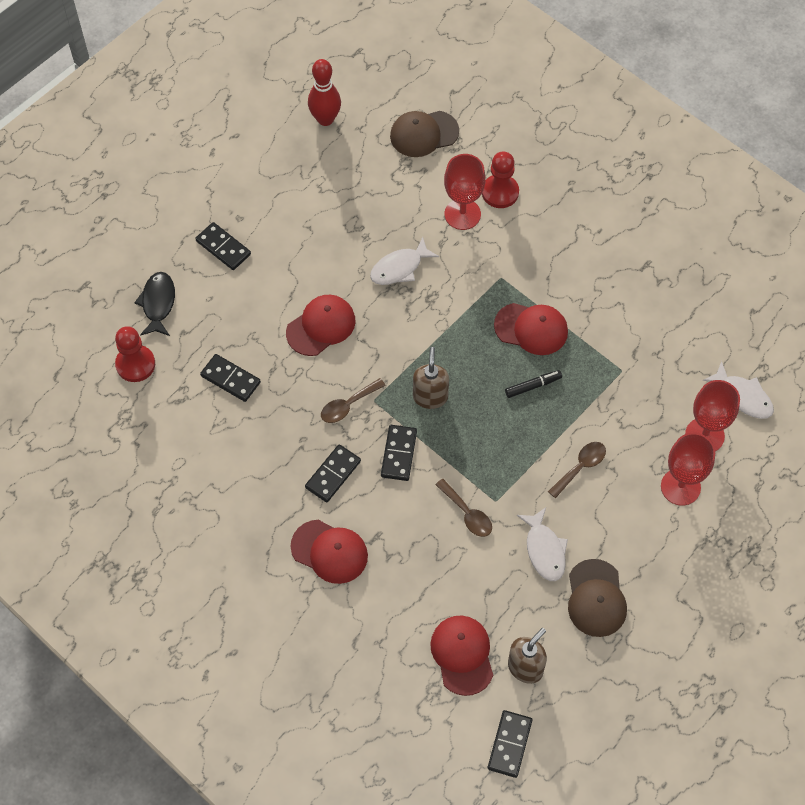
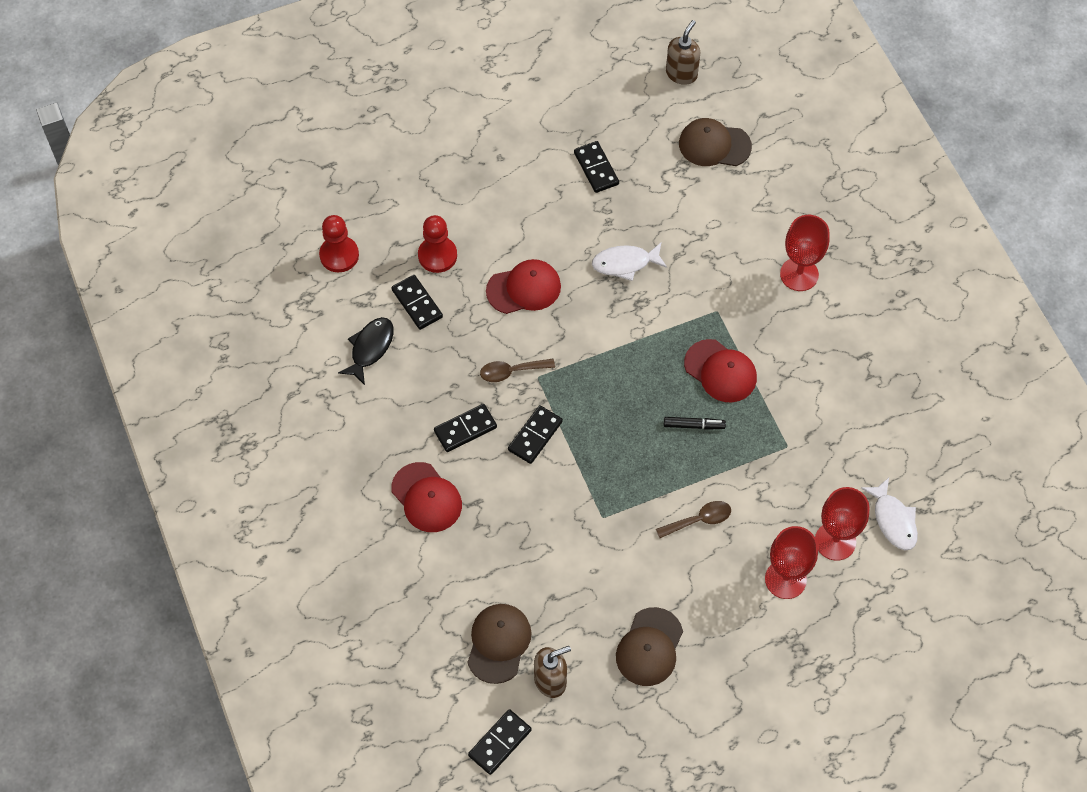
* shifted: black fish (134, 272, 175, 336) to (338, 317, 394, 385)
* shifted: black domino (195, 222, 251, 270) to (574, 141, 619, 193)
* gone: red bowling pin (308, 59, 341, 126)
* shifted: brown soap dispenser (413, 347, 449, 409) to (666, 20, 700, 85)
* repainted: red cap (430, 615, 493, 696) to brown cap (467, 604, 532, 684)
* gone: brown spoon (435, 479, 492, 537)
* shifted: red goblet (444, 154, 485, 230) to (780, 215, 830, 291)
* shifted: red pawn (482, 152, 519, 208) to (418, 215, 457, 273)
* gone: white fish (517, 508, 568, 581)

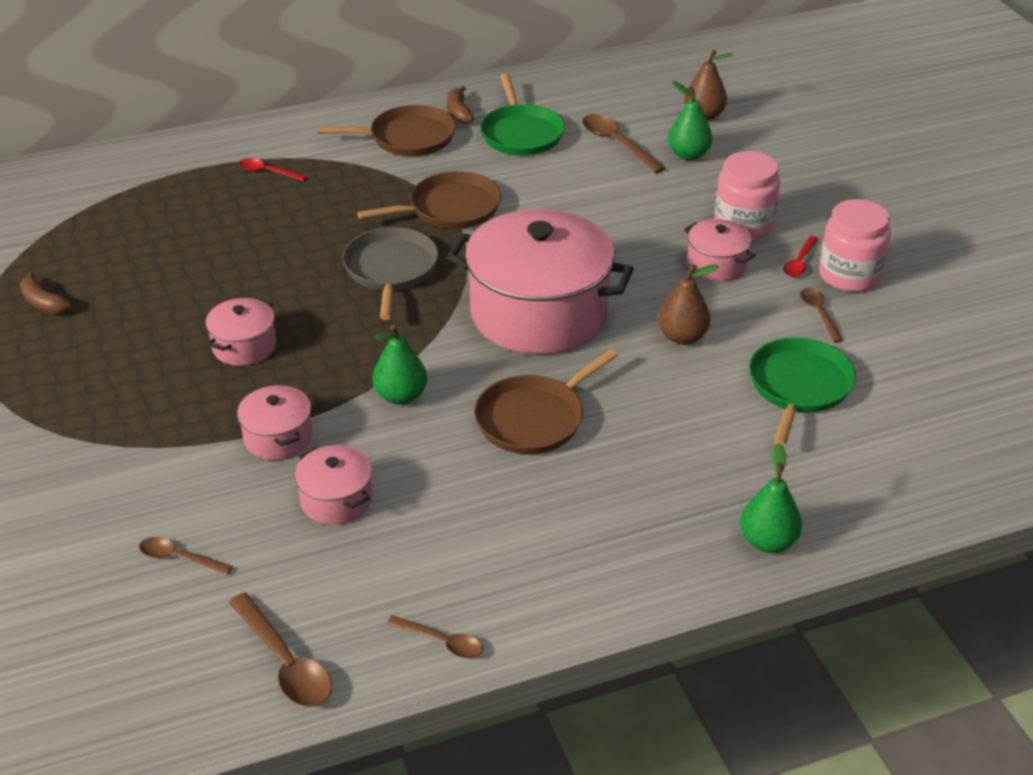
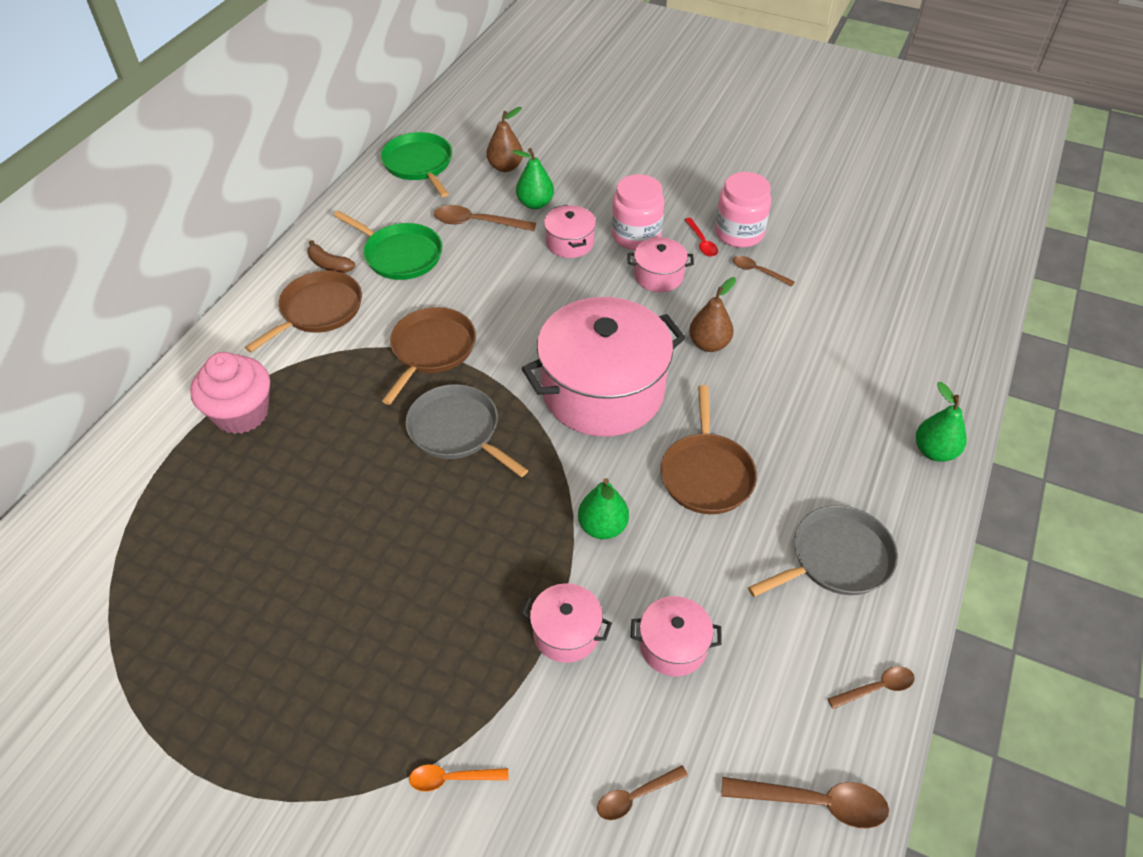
* gone: brown banana (20, 272, 72, 314)
* shifted: pink pot (206, 298, 276, 366) to (544, 205, 596, 258)
* swapped: red spoon (239, 158, 307, 181) to pink cupcake (190, 352, 270, 434)
* shifted: green pan (749, 337, 856, 446) to (381, 132, 452, 197)
* new: orange spoon (409, 764, 508, 792)
* new: grey pan (748, 505, 898, 597)

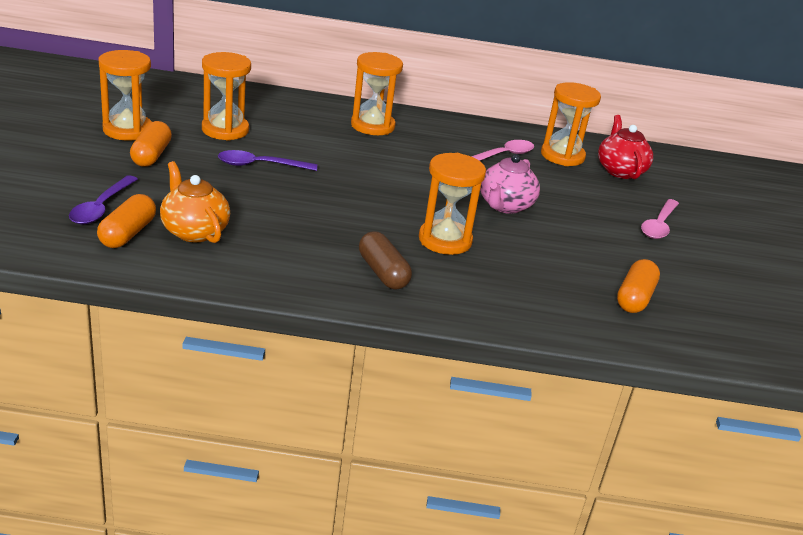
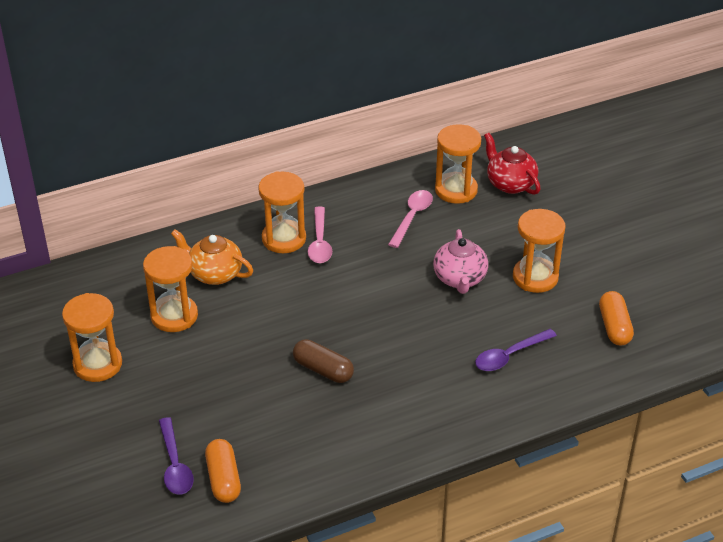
* gone: orange capsule (130, 121, 172, 167)
* shifted: orange teapot (160, 161, 230, 243) to (171, 229, 253, 285)
* shifted: purple spoon (218, 150, 317, 171) to (475, 329, 557, 371)
* shifted: brown capsule (359, 231, 412, 289) to (293, 339, 354, 383)
* shifted: orange hourglass (419, 153, 486, 255) to (513, 209, 566, 293)
* shifted: pink spoon (641, 199, 679, 239) to (308, 206, 332, 263)

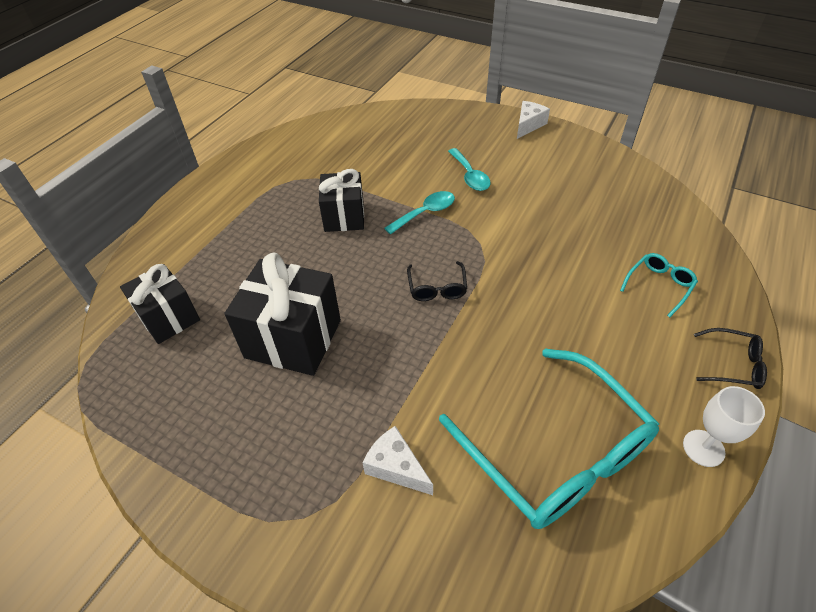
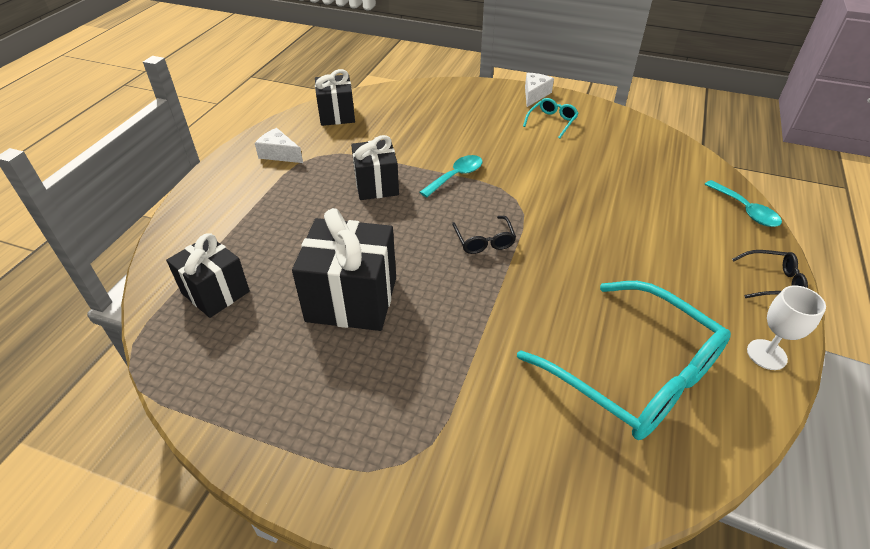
* shifted: white cheese (362, 426, 433, 495) to (255, 128, 303, 163)
* shifted: turquoise spoon (448, 148, 491, 191) to (704, 180, 782, 227)
* shifted: turquoise glasses (620, 253, 698, 317) to (523, 98, 579, 139)
* new: black gift (315, 69, 355, 126)

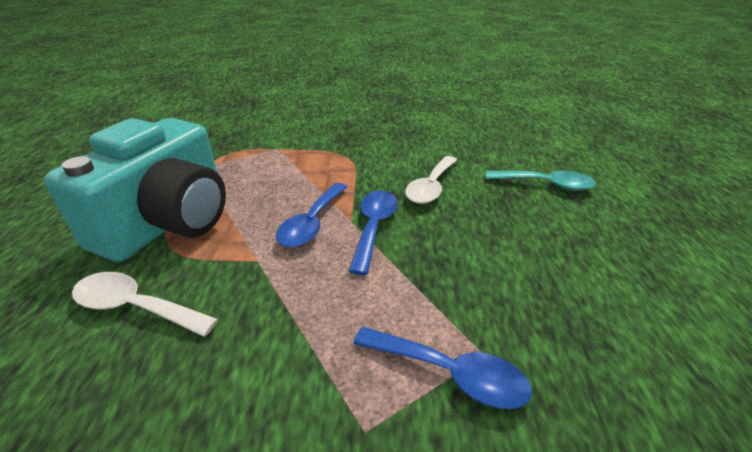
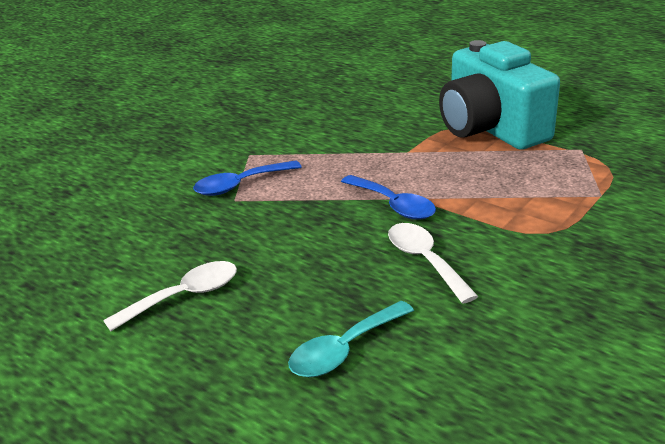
* shifted: white spoon (72, 272, 218, 337) to (103, 261, 237, 331)
* gone: blue spoon (276, 183, 347, 248)

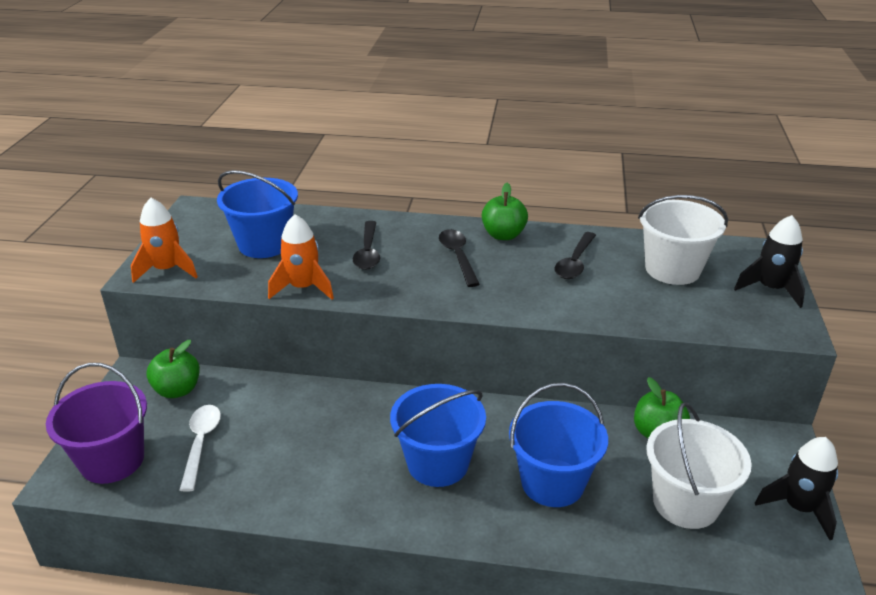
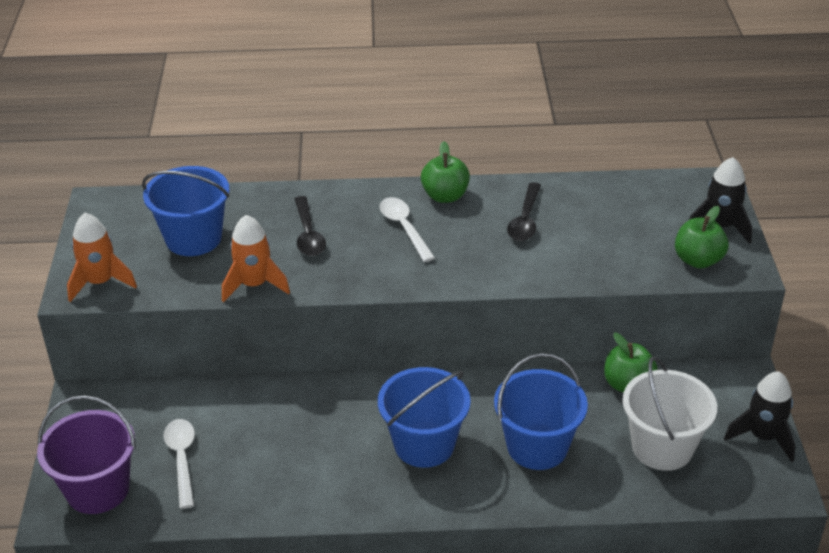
* shifted: green apple (147, 340, 200, 398) to (675, 206, 729, 269)
* repainted: black spoon (439, 229, 480, 287) to white spoon (379, 197, 435, 262)
* gone: white bucket (638, 195, 728, 285)

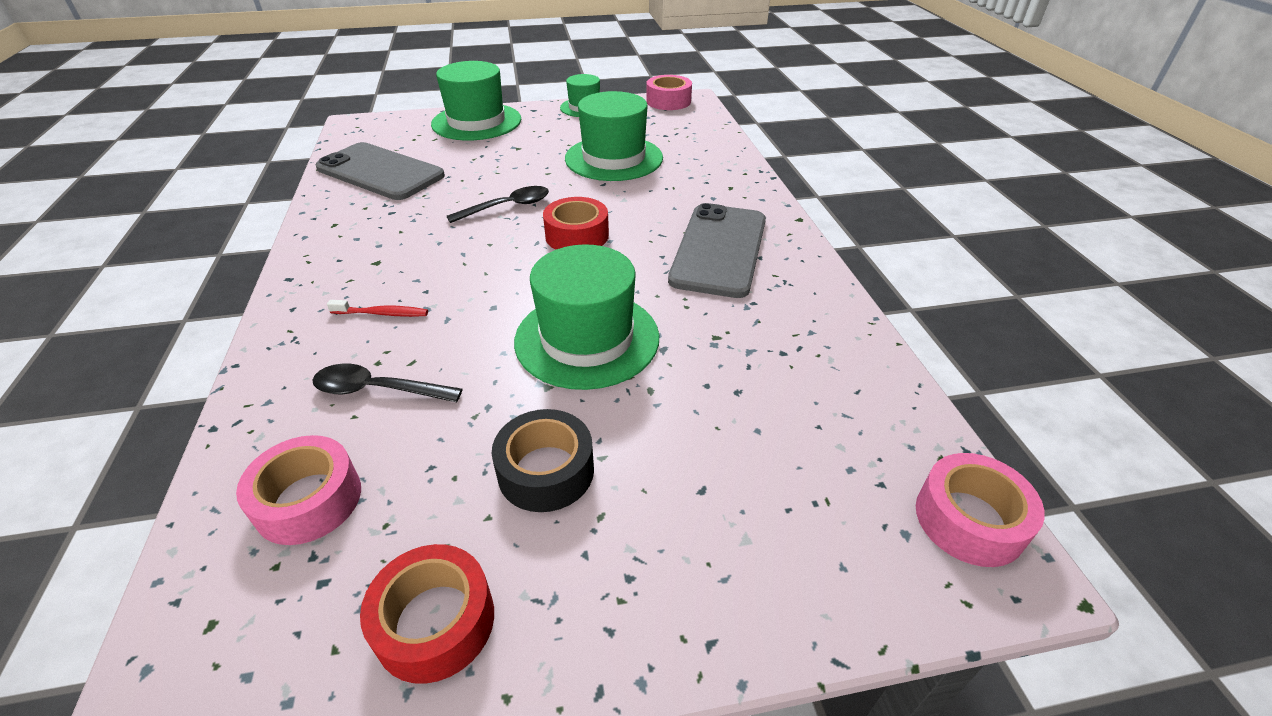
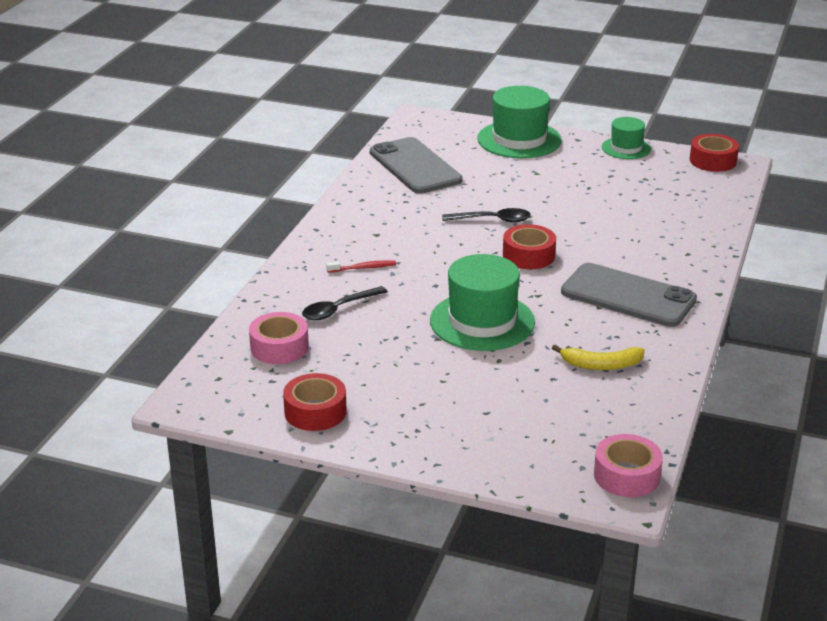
* rotated: black spoon (312, 364, 462, 402) = (302, 286, 388, 320) 75 degrees counterclockwise
* rotated: red toothbrush (327, 300, 428, 317) = (326, 260, 396, 273) 45 degrees counterclockwise
* gone: black tape (492, 409, 594, 512)
* gone: green hat (565, 91, 663, 181)
* repainted: pink tape (646, 75, 692, 110) to red tape (690, 134, 739, 172)
* rotated: grey phone (668, 203, 766, 298) = (561, 263, 697, 327) 75 degrees clockwise
* new: yellow banana (552, 344, 645, 370)

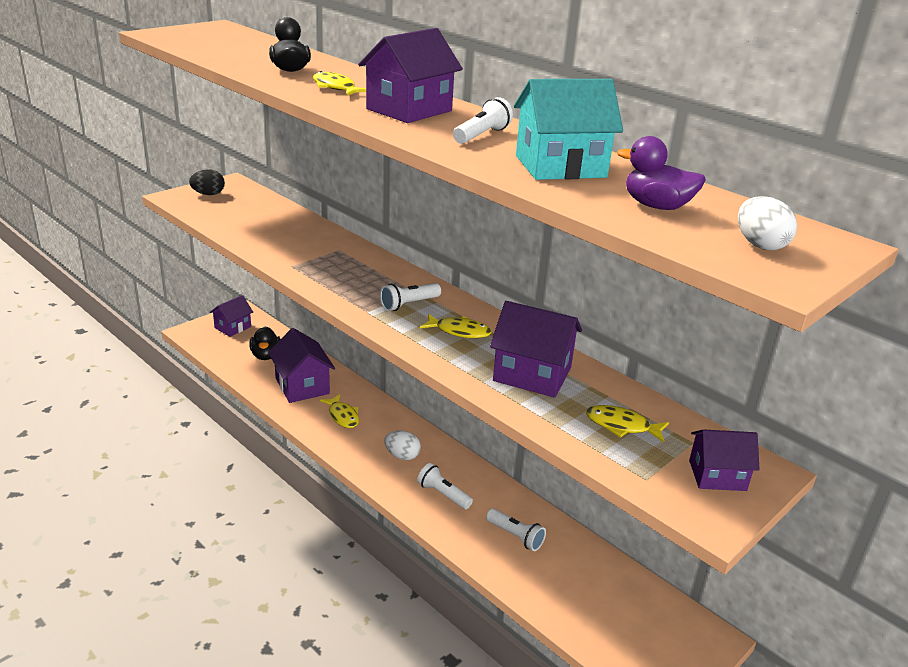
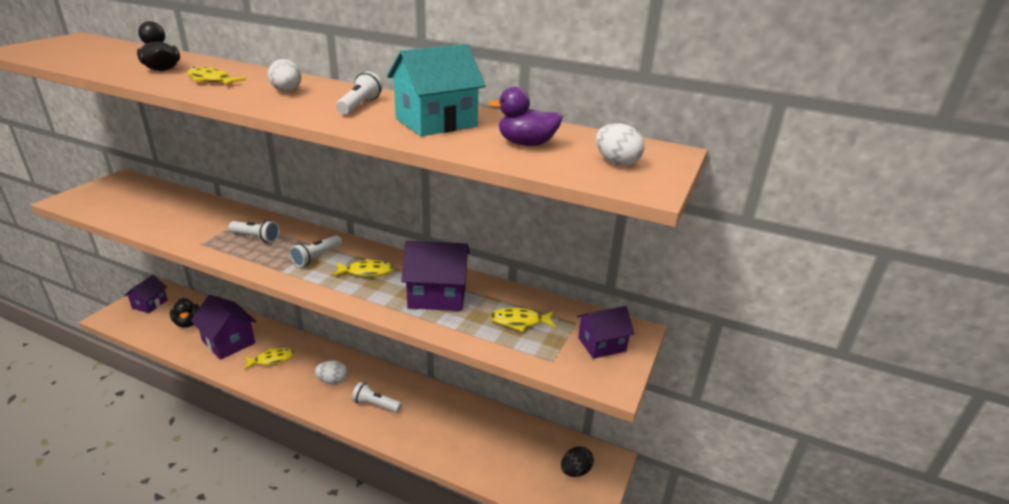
* shifted: black egg (189, 169, 225, 195) to (561, 446, 594, 477)
* rotated: yellow fish (320, 394, 359, 428) = (244, 348, 295, 370) 60 degrees counterclockwise
* swapped: purple house (358, 28, 463, 123) to white egg (268, 59, 302, 92)
* shifted: white flashlight (486, 508, 546, 551) to (228, 220, 280, 243)

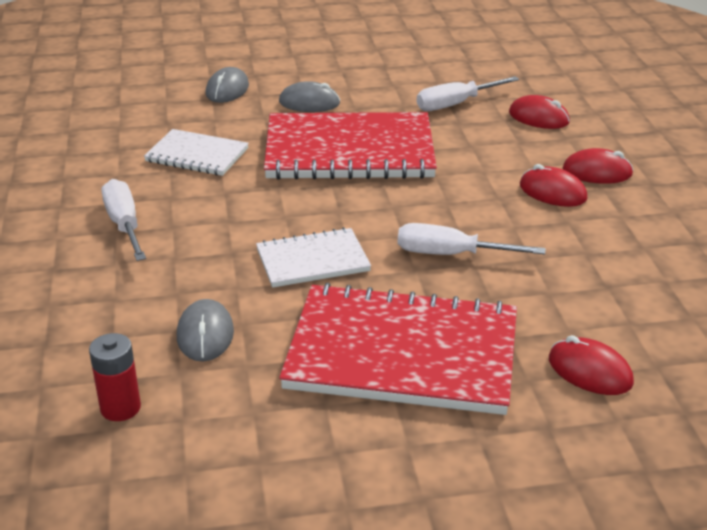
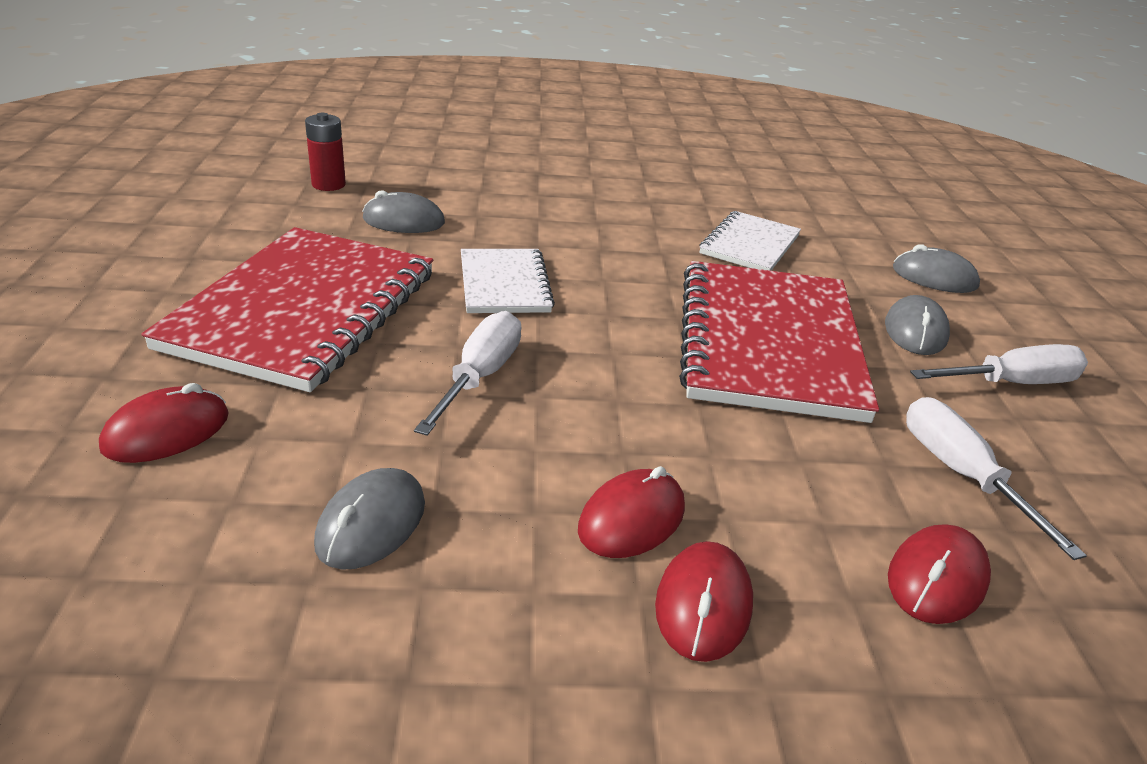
* shifted: white screwdriver (102, 179, 146, 261) to (910, 344, 1088, 384)
* new: grey mouse (314, 468, 425, 570)

